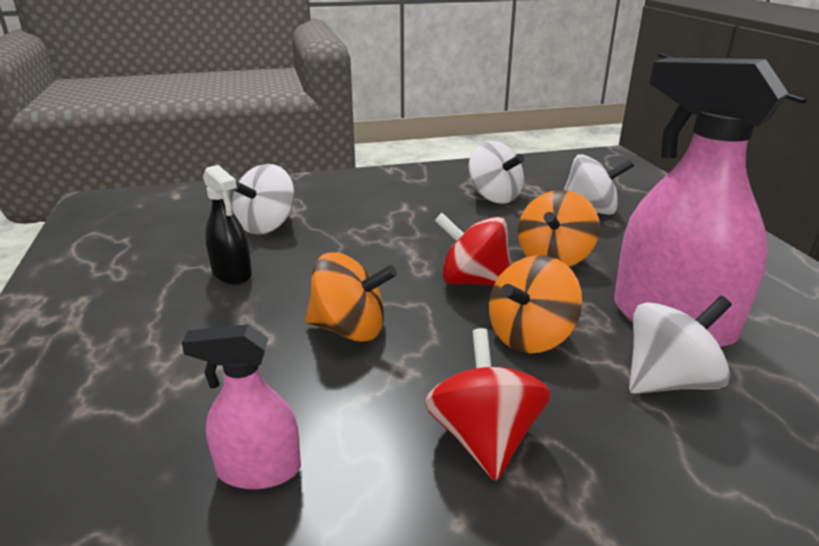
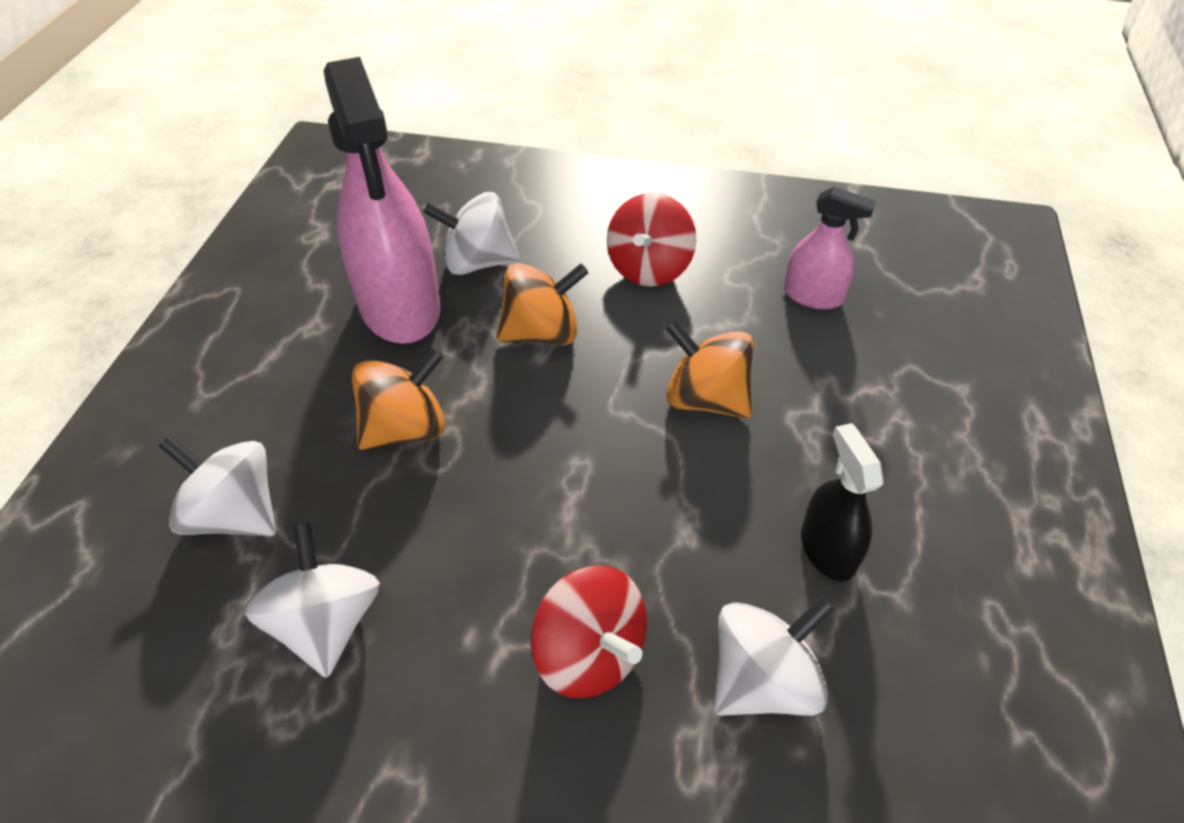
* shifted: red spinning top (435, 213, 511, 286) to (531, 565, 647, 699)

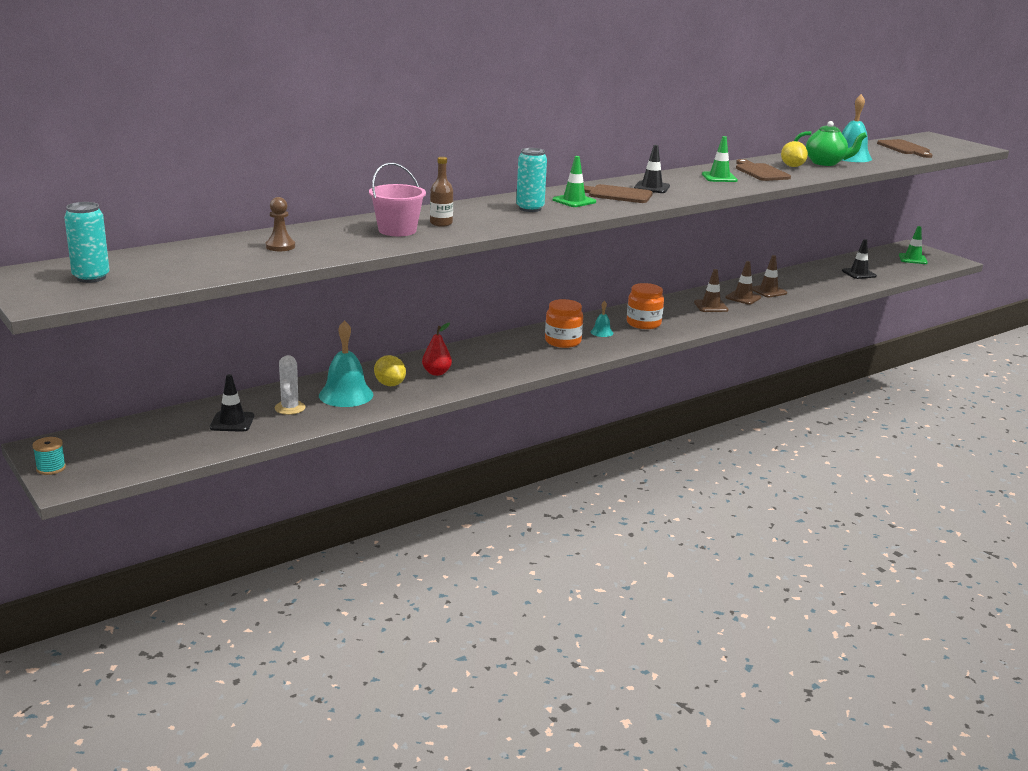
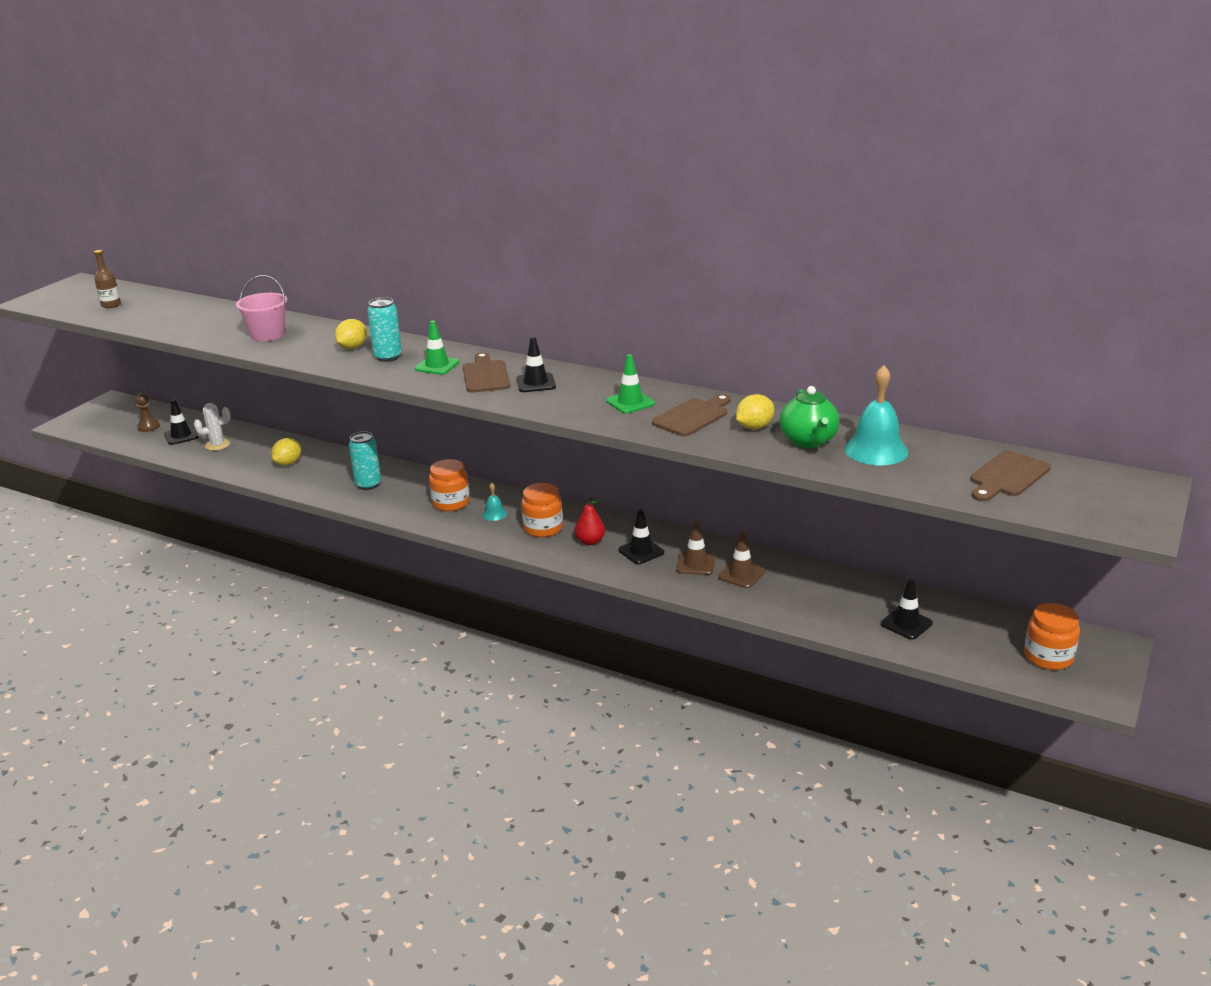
* gone: turquoise spool (32, 437, 66, 475)
* shifted: turquoise can (64, 202, 109, 283) to (349, 431, 381, 490)
* shifted: brown pawn (266, 197, 295, 251) to (135, 393, 160, 432)
* gone: turquoise bell (319, 320, 373, 407)
* shifted: red pear (422, 323, 452, 376) to (575, 497, 605, 545)
* shifted: brown bottle (430, 157, 453, 227) to (94, 250, 121, 308)
* repainted: brown traffic cone (694, 269, 729, 312) to black traffic cone (618, 509, 664, 564)
* swapped: green traffic cone (899, 226, 928, 264) to orange jar (1024, 603, 1080, 670)
* new: yellow lemon (335, 319, 367, 349)

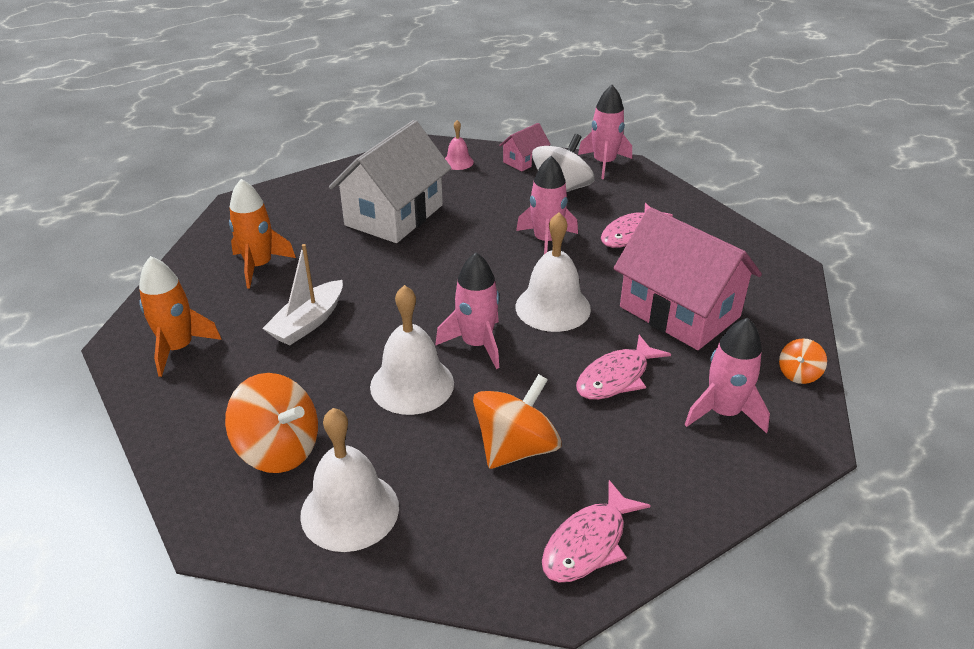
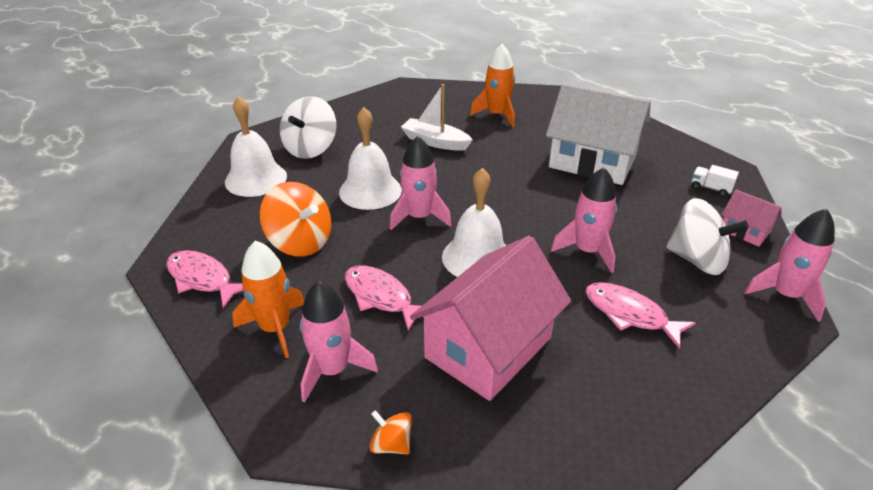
* shifted: orange rocket (139, 256, 222, 377) to (232, 240, 304, 358)
* repainted: orange spinning top (225, 373, 318, 473) to white spinning top (280, 96, 337, 159)
* swapped: pink bell (445, 120, 474, 170) to white truck (692, 165, 739, 197)

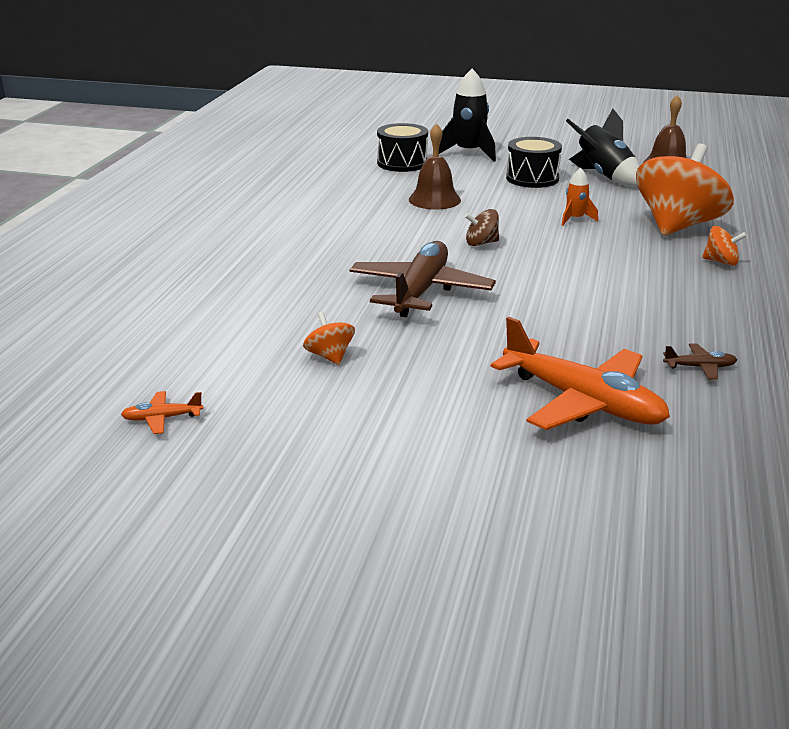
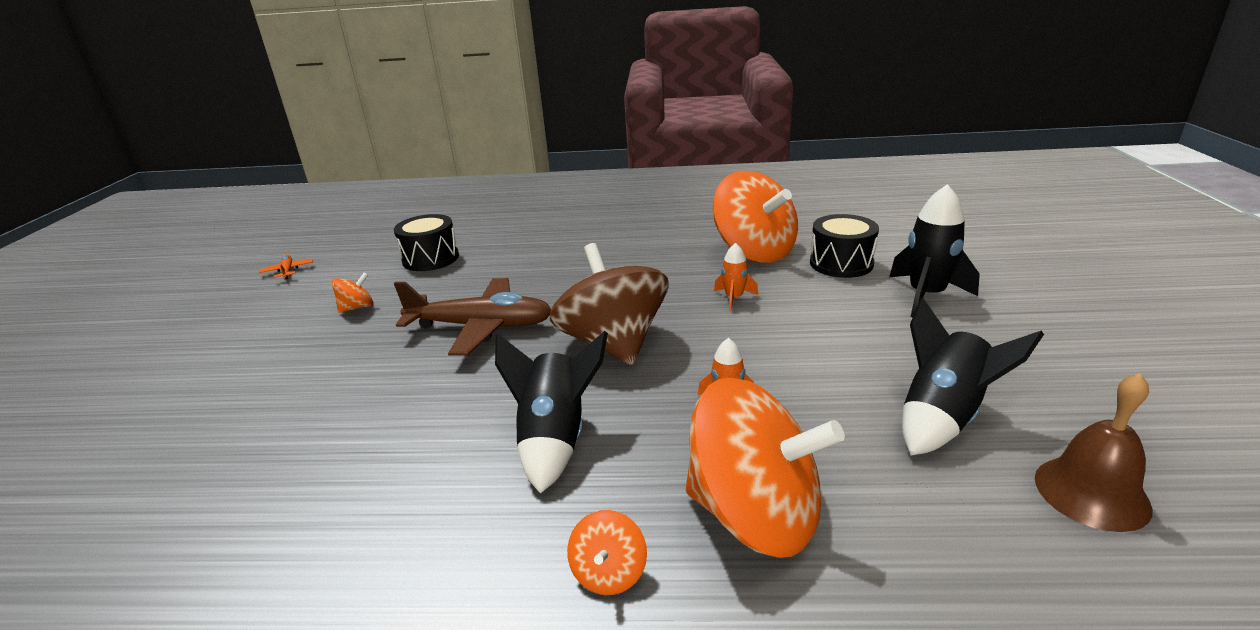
* swapped: brown bell (409, 123, 461, 210) to orange rocket (714, 243, 758, 311)
* scaled: brown spinning top (465, 209, 499, 246) = (550, 243, 669, 365) x2.37
* gone: orange plane (491, 317, 670, 430)
* shifted: black drum (506, 137, 562, 188) to (394, 214, 459, 271)
* gone: brown plane (663, 343, 737, 380)
* new: black rocket (495, 331, 608, 493)
* new: orange spinning top (712, 171, 798, 263)

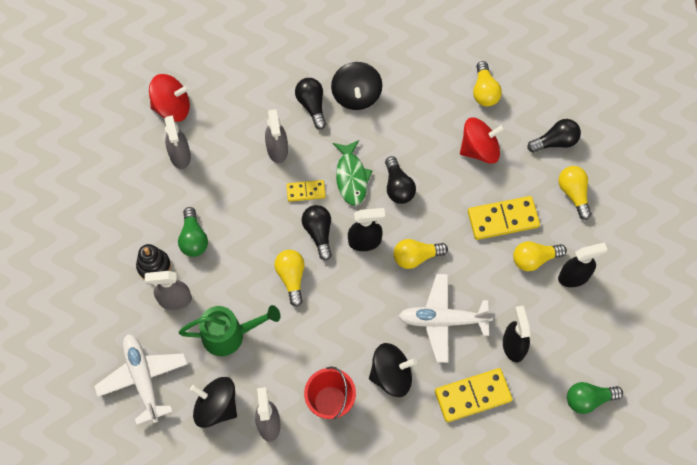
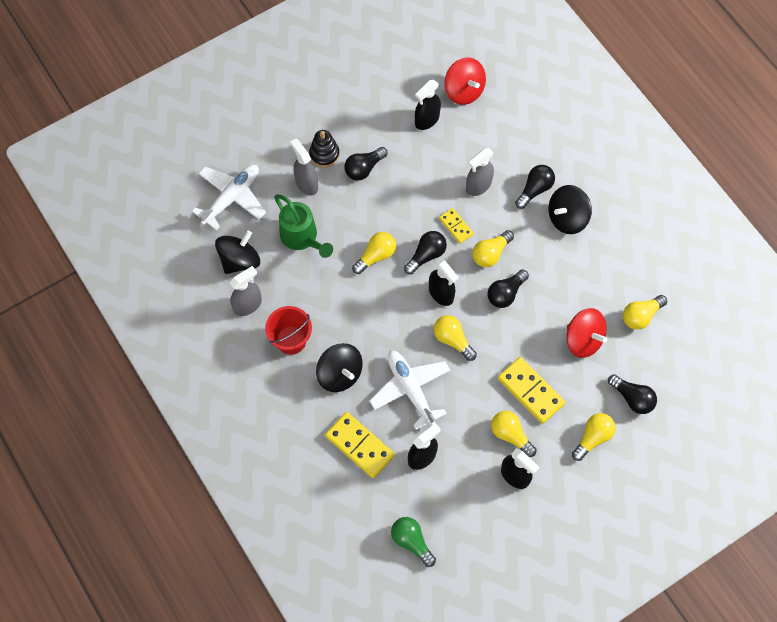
* repainted: grey spray bottle (165, 115, 191, 169) to black spray bottle (415, 80, 441, 130)
* repainted: green light bulb (178, 207, 208, 257) to black light bulb (344, 147, 388, 181)
* rotated: black spinning top (190, 377, 237, 428) = (215, 231, 260, 274) 45 degrees clockwise
* swapped: green fish (333, 140, 372, 206) to yellow light bulb (472, 230, 514, 267)

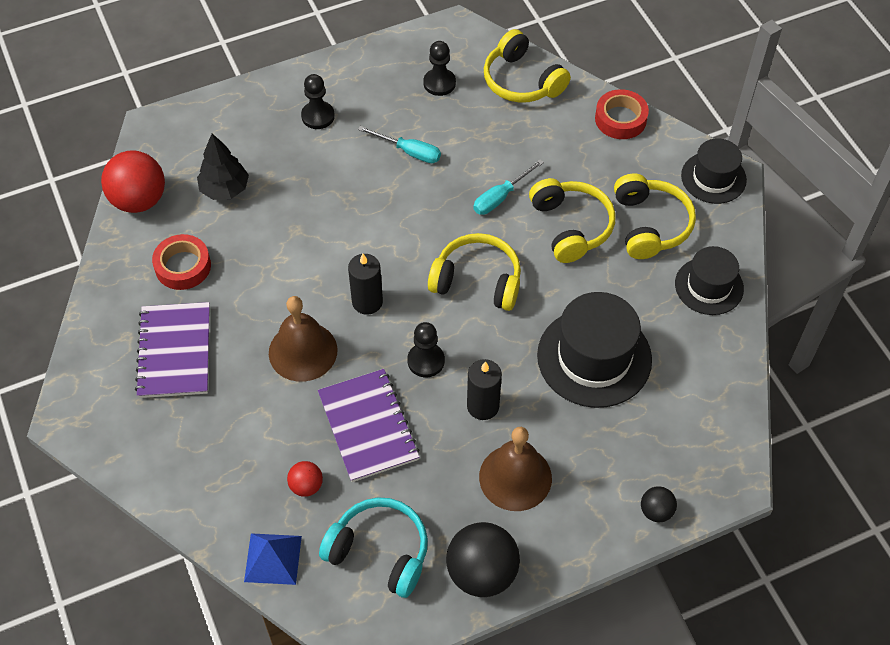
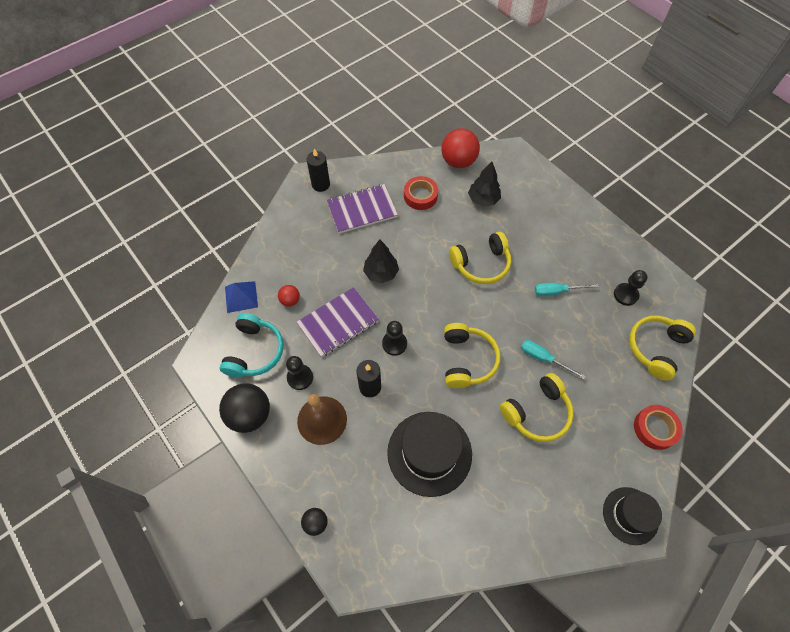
* swapped: brown bell (269, 296, 338, 382) to black tree (363, 239, 399, 283)
* shifted: black pawn (301, 74, 335, 129) to (286, 356, 313, 390)
* shifted: black candle (348, 254, 383, 315) to (307, 148, 330, 192)
* rotated: turquoise screwdriver (358, 126, 441, 163) = (535, 283, 599, 296) 75 degrees clockwise
* shifted: yellow headphones (614, 174, 696, 259) to (449, 232, 511, 284)
* gone: black hat (675, 246, 744, 315)

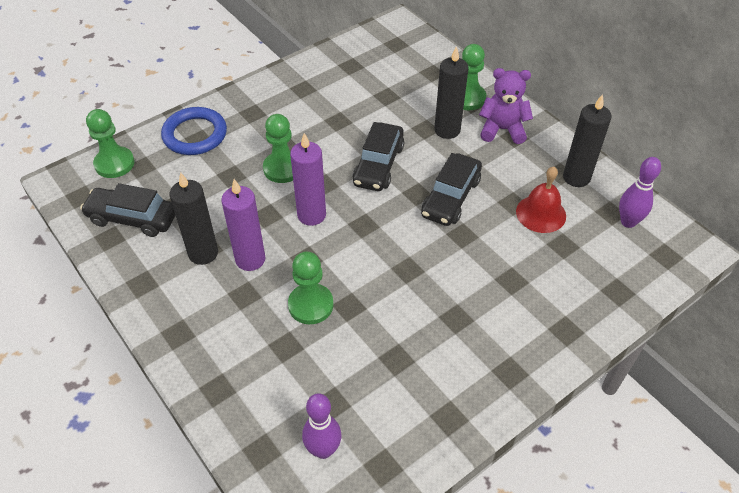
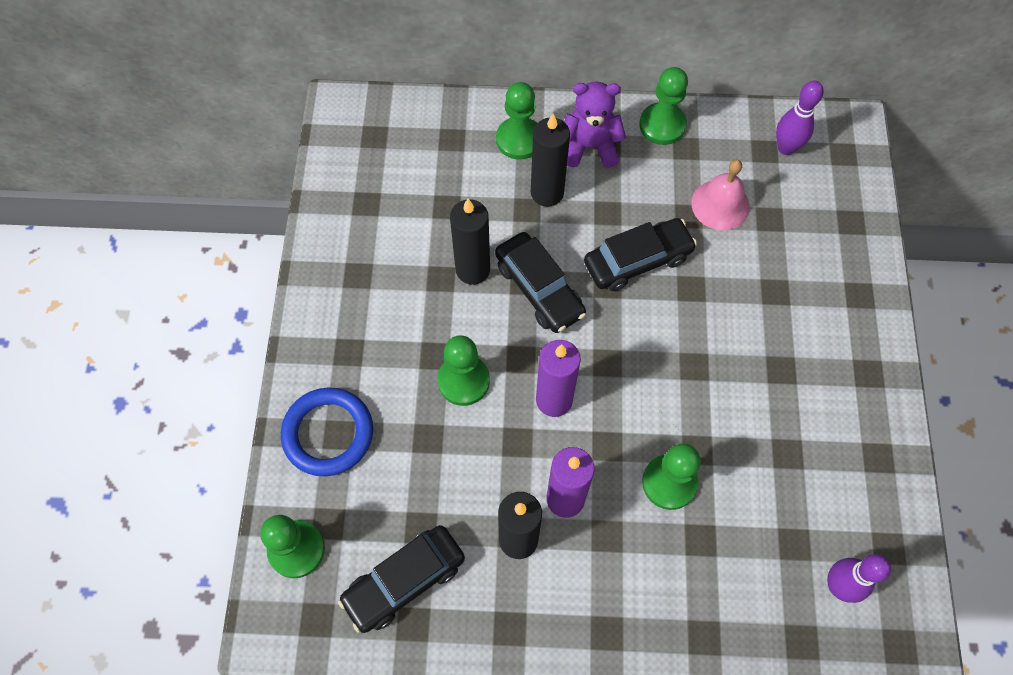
* rotated: black car (421, 153, 482, 226) = (584, 218, 697, 291) 90 degrees counterclockwise
* rotated: purple teddy bear (479, 68, 533, 144) = (564, 81, 626, 168) 45 degrees clockwise
* repainted: red bell (516, 167, 566, 233) to pink bell (691, 160, 750, 231)
* shifted: black candle (563, 94, 612, 187) to (450, 199, 490, 285)
* new: green pawn (639, 67, 688, 145)

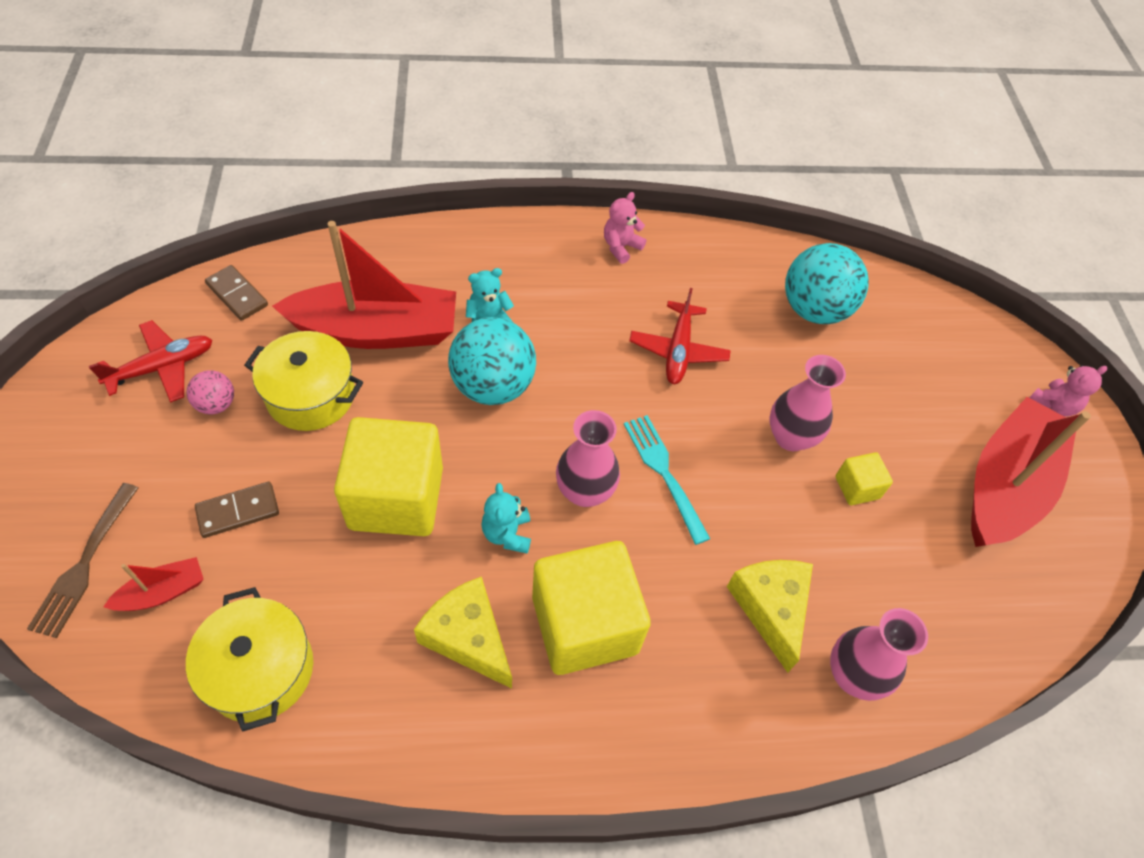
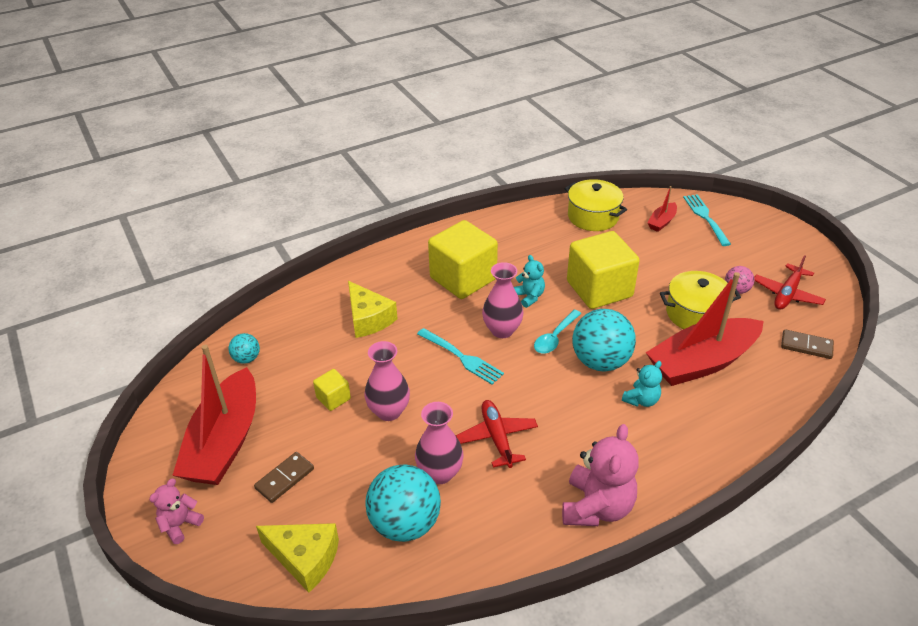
* repainted: brown fork (27, 483, 139, 638) to turquoise fork (683, 194, 731, 246)
* shifted: brown domino (195, 482, 279, 538) to (254, 452, 314, 503)
* shifted: yellow cheese (414, 577, 512, 689) to (256, 523, 339, 593)
* scaled: pink teddy bear (604, 192, 646, 264) = (562, 424, 639, 526) x1.83
* shifted: pink vase (830, 608, 928, 701) to (415, 402, 464, 484)
* new: turquoise ball (228, 333, 260, 364)
* new: turquoise spoon (534, 310, 582, 354)

